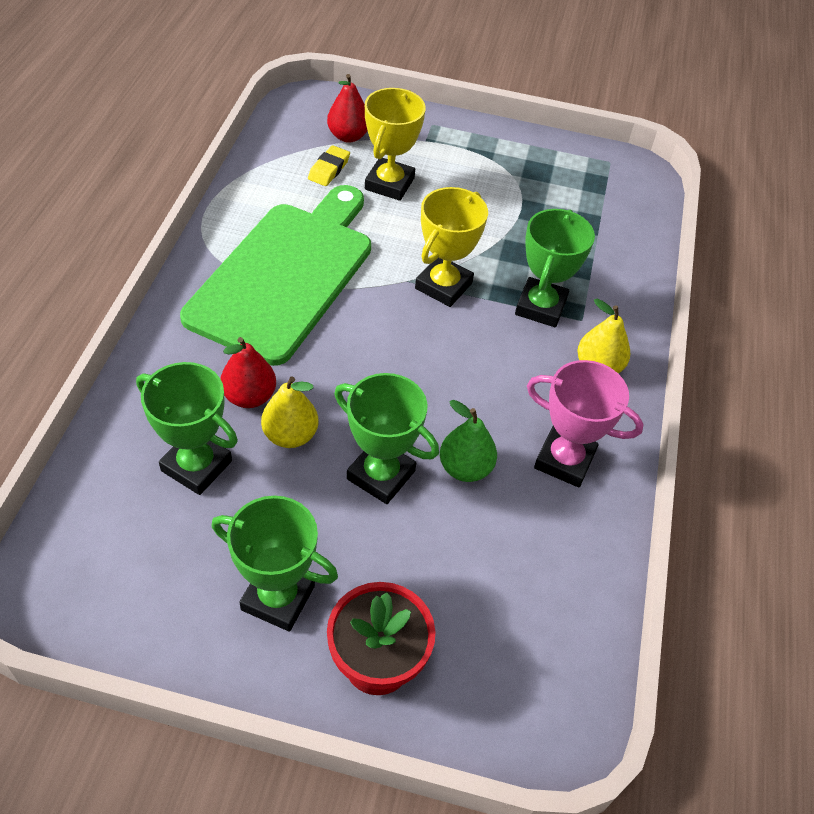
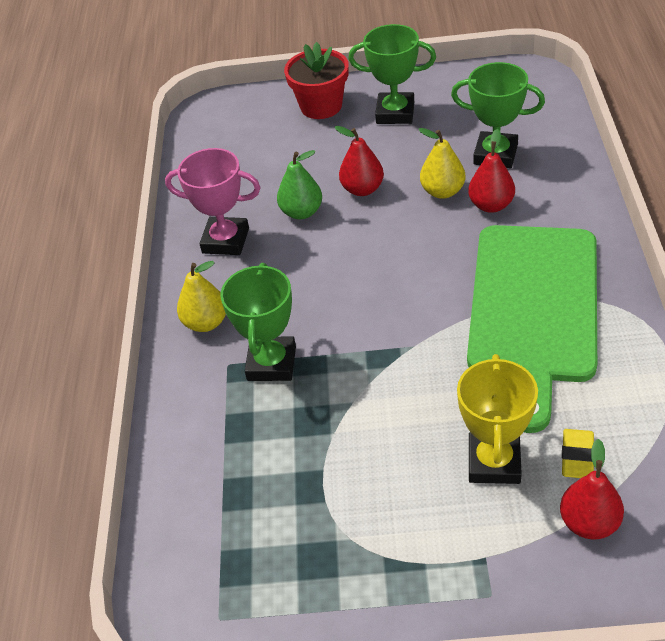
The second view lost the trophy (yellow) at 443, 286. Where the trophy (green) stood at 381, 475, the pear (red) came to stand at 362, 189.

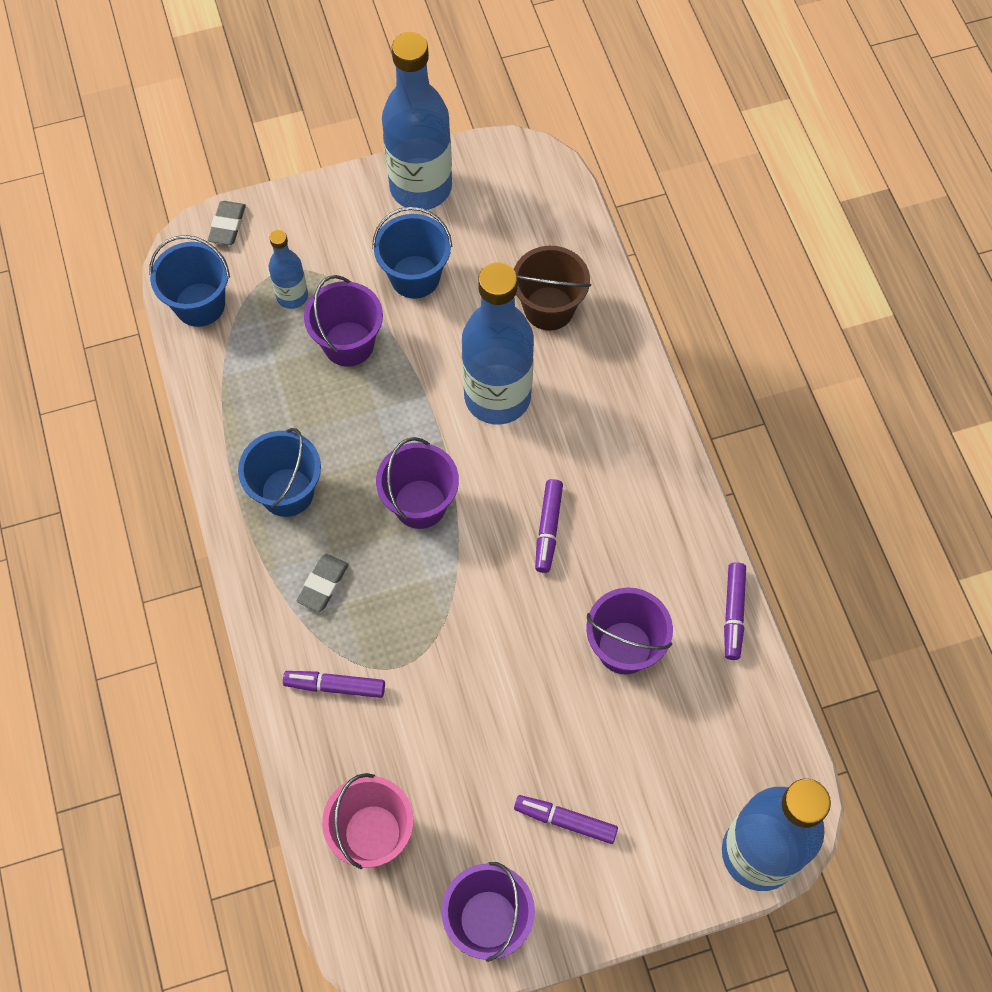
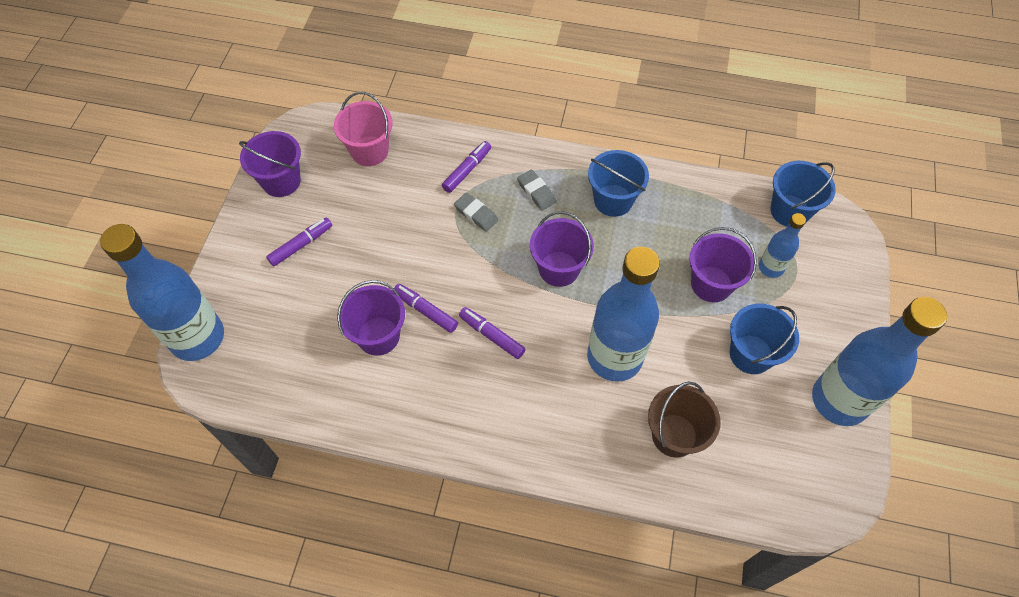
The eraser (grey) ended up elsewhere, having gone from 227, 225 to 476, 214. The marker (purple) ended up elsewhere, having gone from 733, 613 to 425, 311.

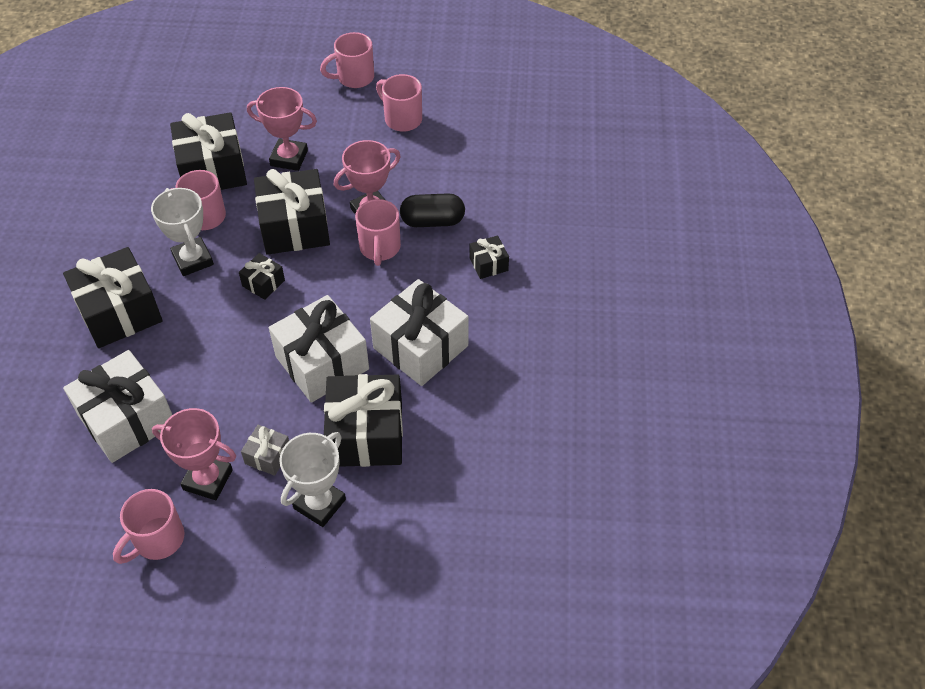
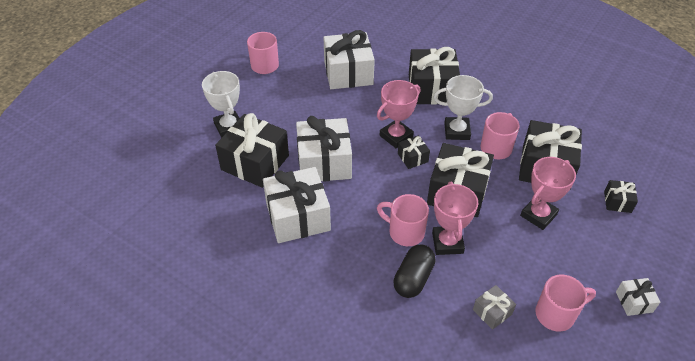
Where the mug (pink) stood at 354, 78, the gift (white) came to stand at 634, 302. The gift (black) ended up elsewhere, having gone from 488, 264 to 617, 202. The trophy (pink) ended up elsewhere, having gone from 208, 480 to 396, 136. The gift (grey) ended up elsewhere, having gone from 268, 456 to 492, 312.

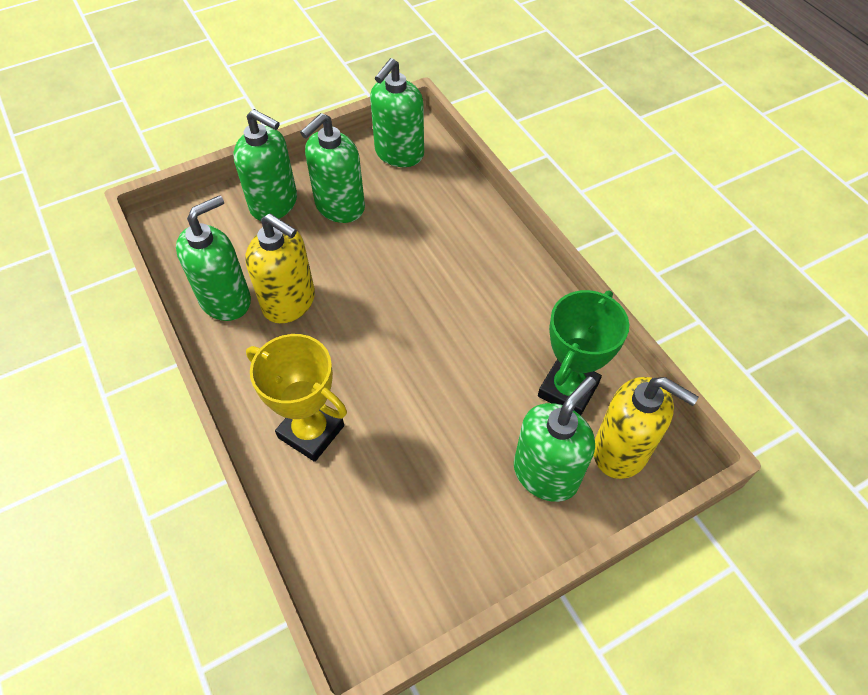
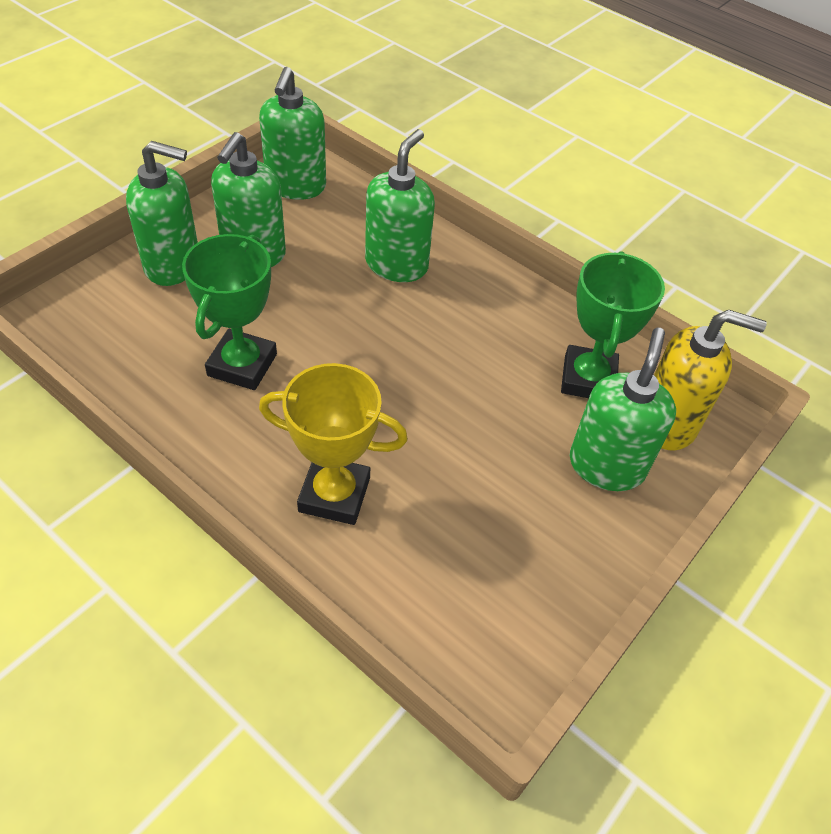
The soap dispenser (green) ended up elsewhere, having gone from 226, 300 to 396, 264. Where the soap dispenser (yellow) stood at 289, 302, the trophy (green) came to stand at 242, 365.

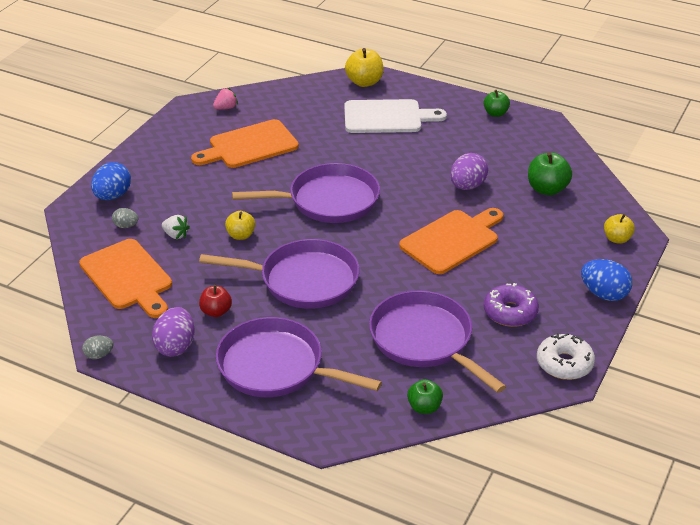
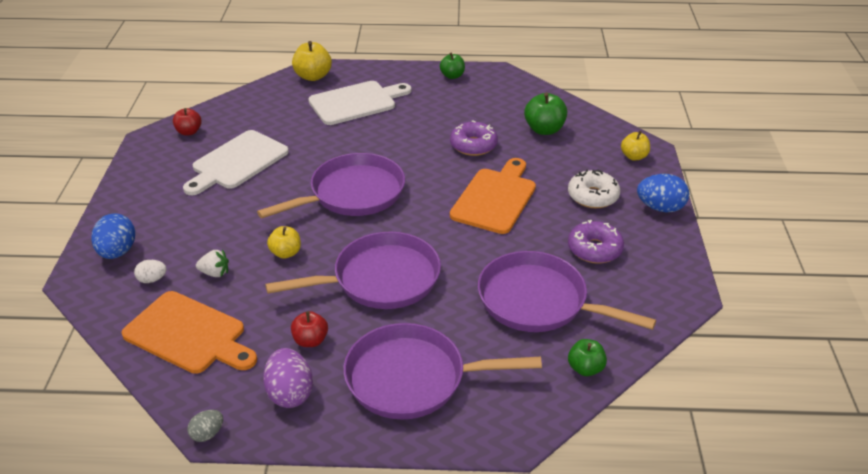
Where the strawberry (pink) stood at 226, 108, the apple (red) came to stand at 189, 132. What was the cutting board (orange) at 249, 146 turned into the cutting board (white) at 237, 162. Where the egg (purple) stood at 467, 186, the donut (purple) came to stand at 473, 145. What was the egg (grey) at 126, 226 turned into the egg (white) at 152, 279. The donut (white) ended up elsewhere, having gone from 564, 364 to 593, 196.

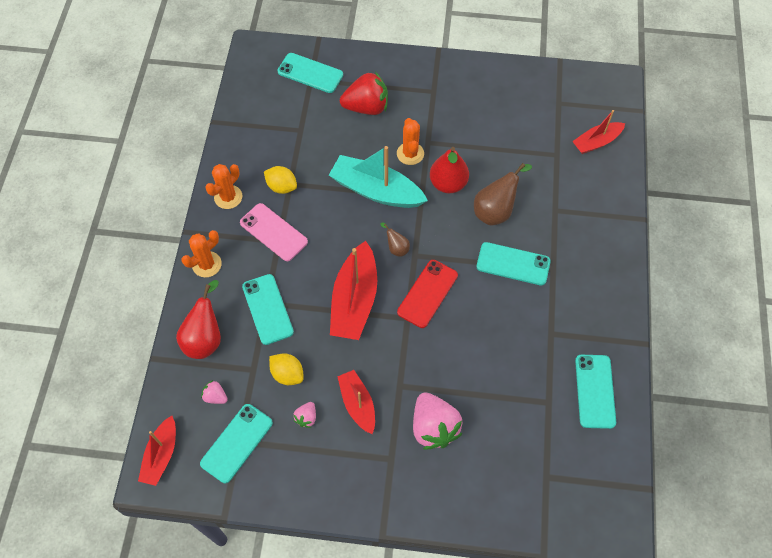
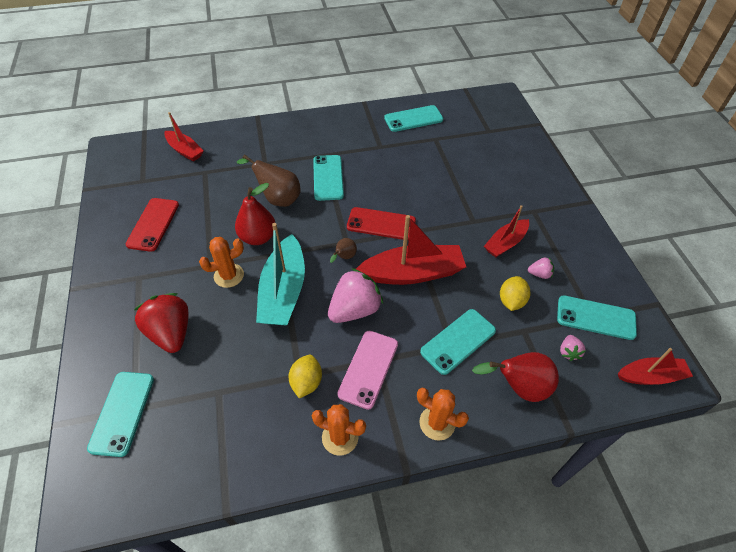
The strawberry (pink) ended up elsewhere, having gone from 434, 427 to 355, 309. The second view gained the phone (red) at 153, 224.

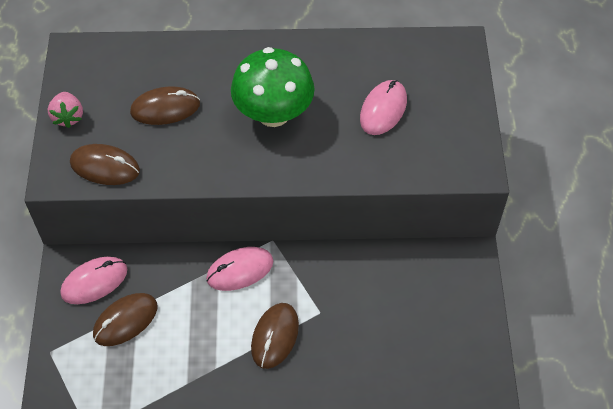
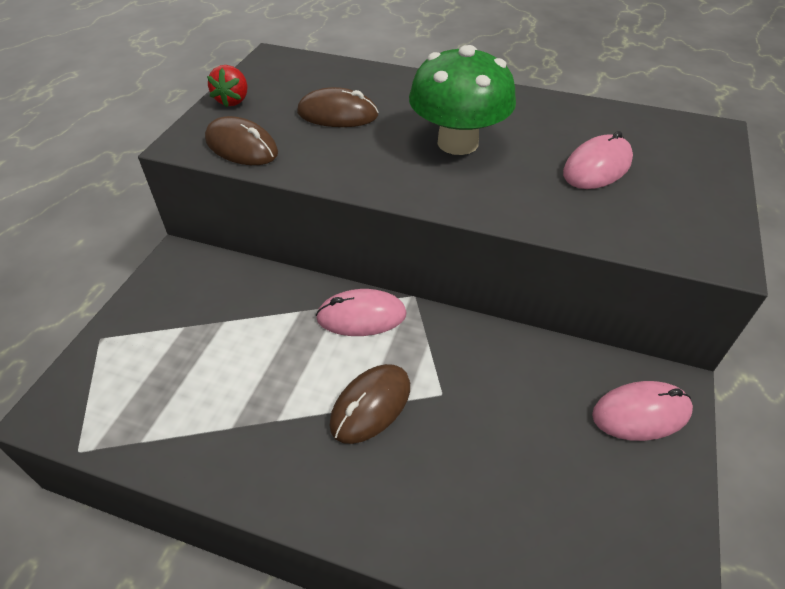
What was the strawberry (pink) at 68, 117 turned into the strawberry (red) at 233, 100. The mouse (pink) ended up elsewhere, having gone from 94, 282 to 641, 413. The second view lost the mouse (brown) at 125, 320.

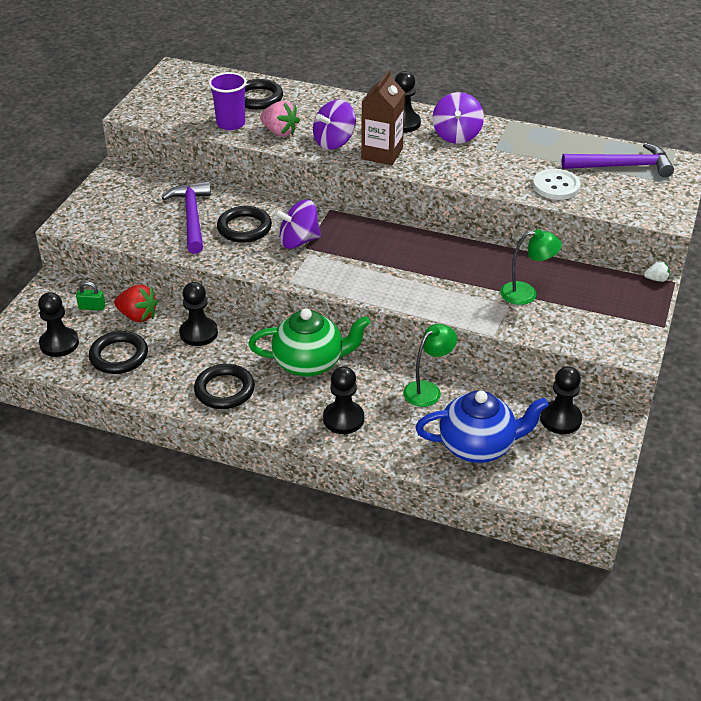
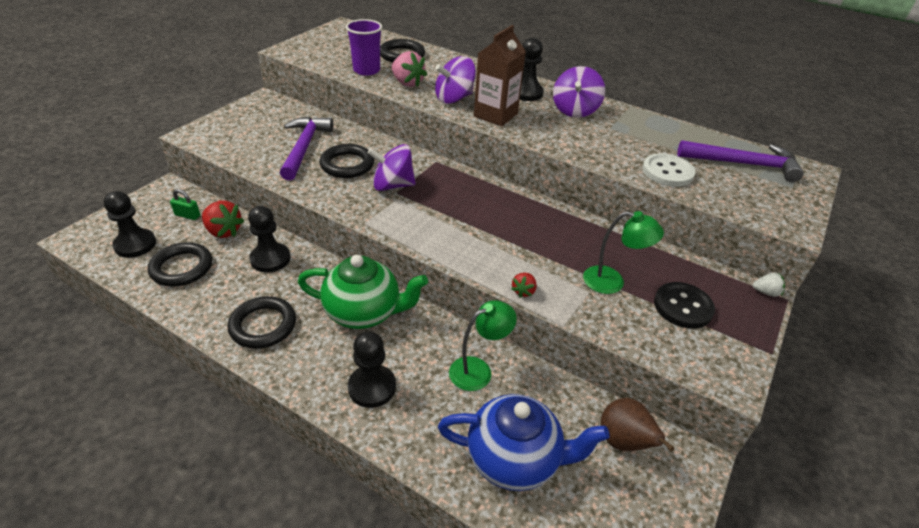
Where the pawn (black) stood at 560, 419, the pear (brown) came to stand at 624, 442. The second view gained the strawberry (red) at 523, 291. The second view gained the button (black) at 683, 307.

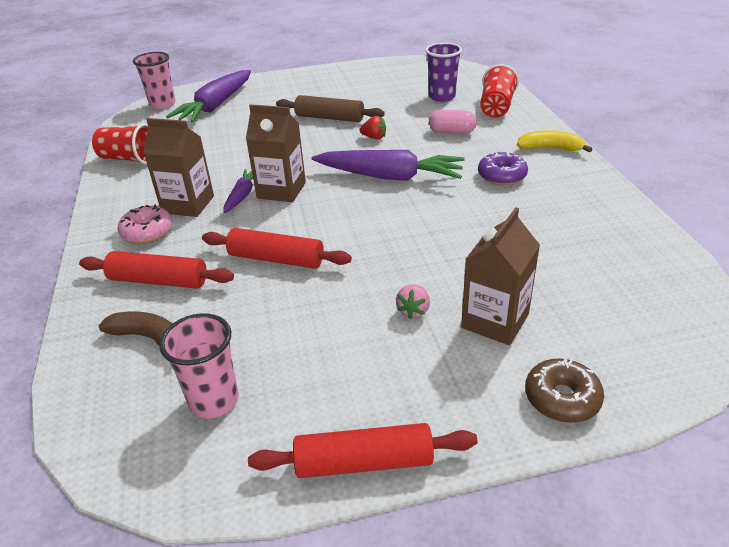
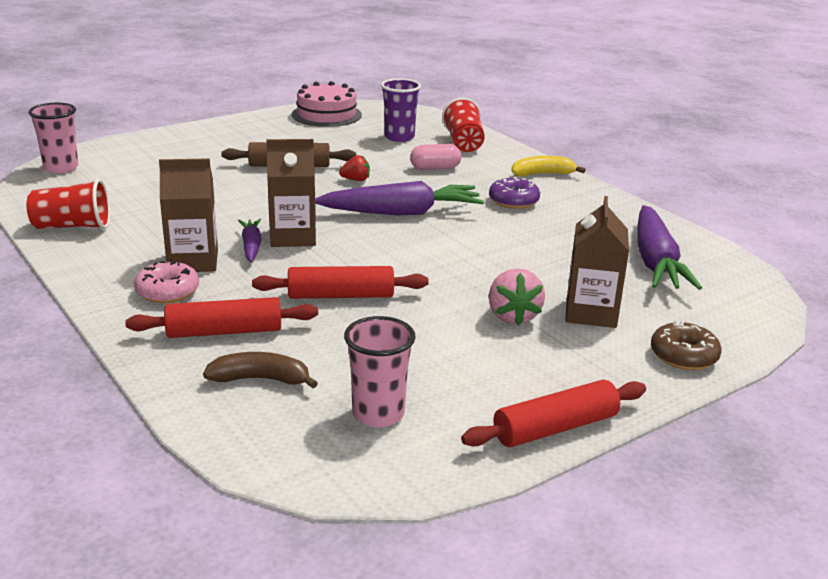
The carrot (purple) ended up elsewhere, having gone from 216, 106 to 655, 261. The size of the strawberry (pink) at 413, 310 changed by a factor of 1.63. The second view gained the cake (pink) at 326, 115.

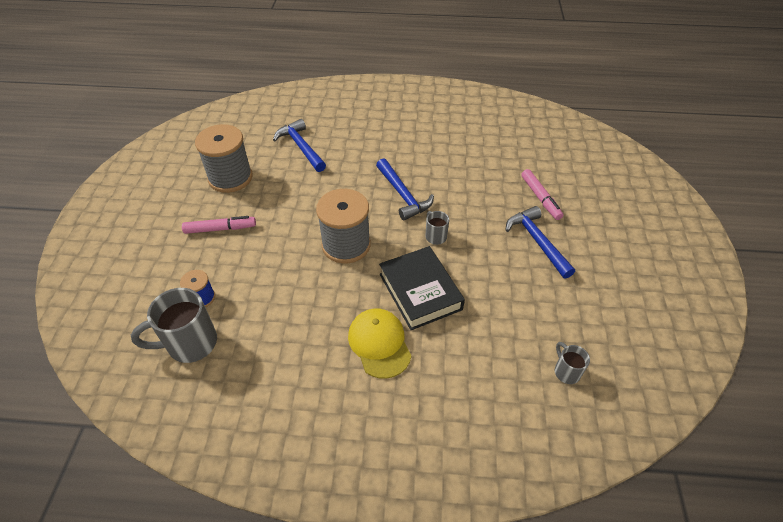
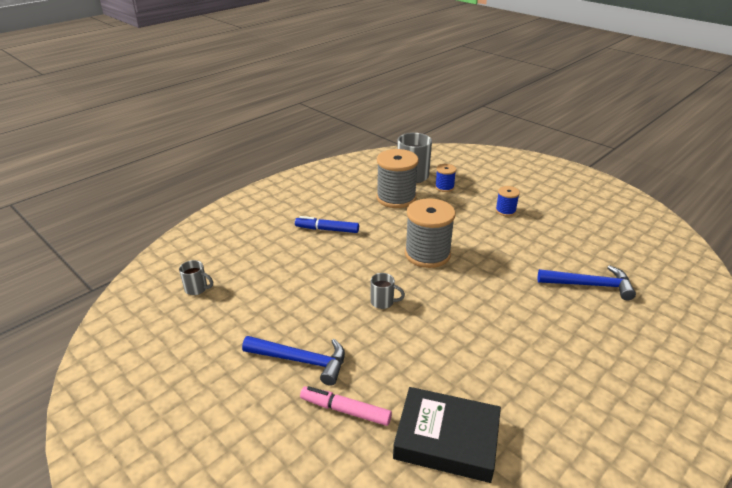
The spool (grey) ended up elsewhere, having gone from 230, 178 to 396, 198. The second view lost the hammer (blue) at 403, 195. Where the marker (pink) stood at 220, 229, the spool (blue) came to stand at 505, 211. The book (black) ended up elsewhere, having gone from 420, 291 to 446, 439. Where the cap (yellow) stood at 379, 343, the marker (blue) came to stand at 327, 229.

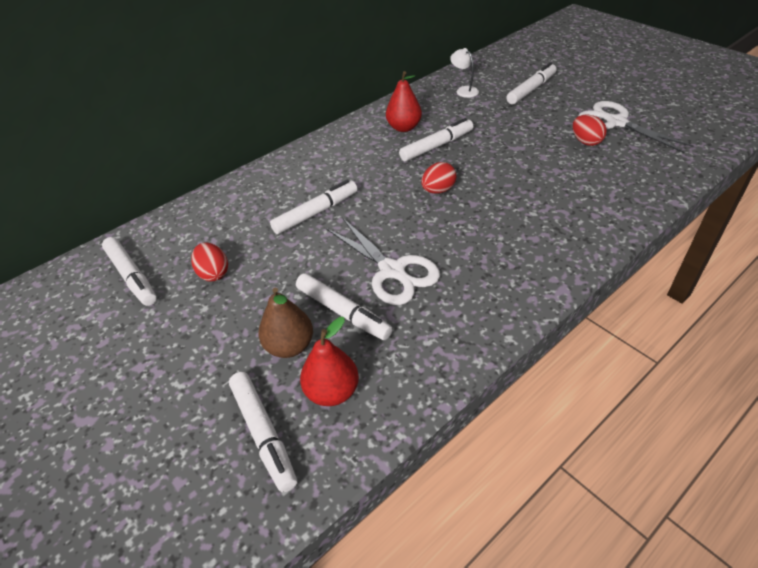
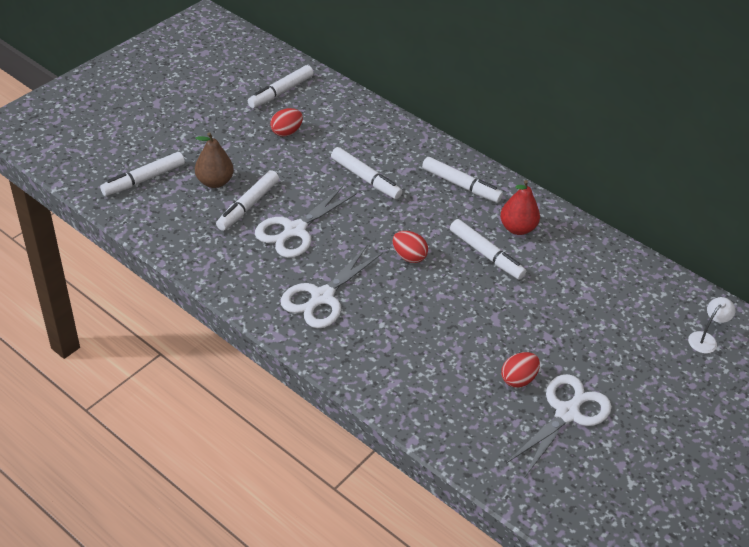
The lamp (white) ended up elsewhere, having gone from 464, 90 to 705, 339. The marker (white) ended up elsewhere, having gone from 531, 89 to 461, 185. The second view lost the pear (red) at 332, 392. The second view gained the scissors (white) at 321, 297.

